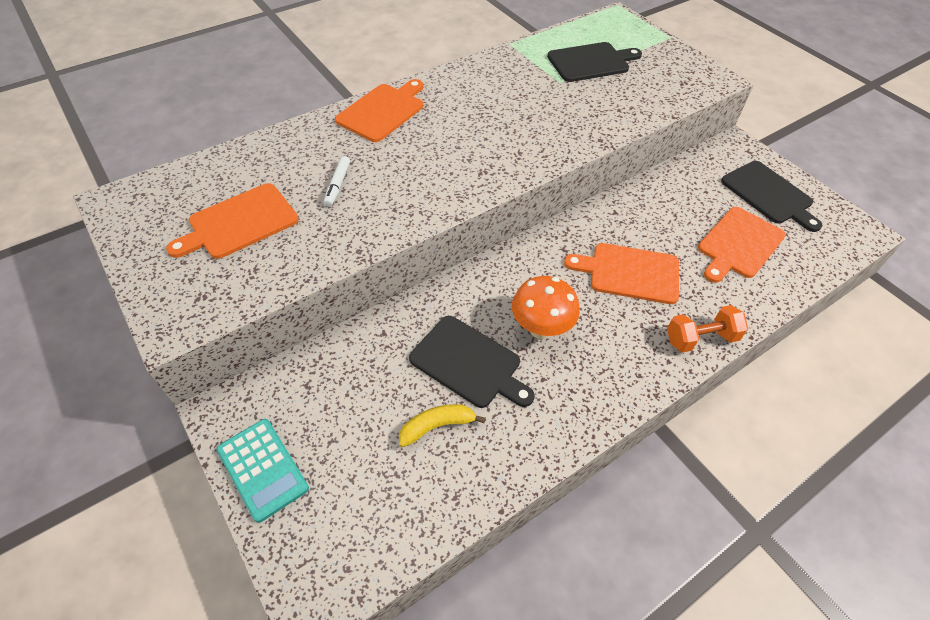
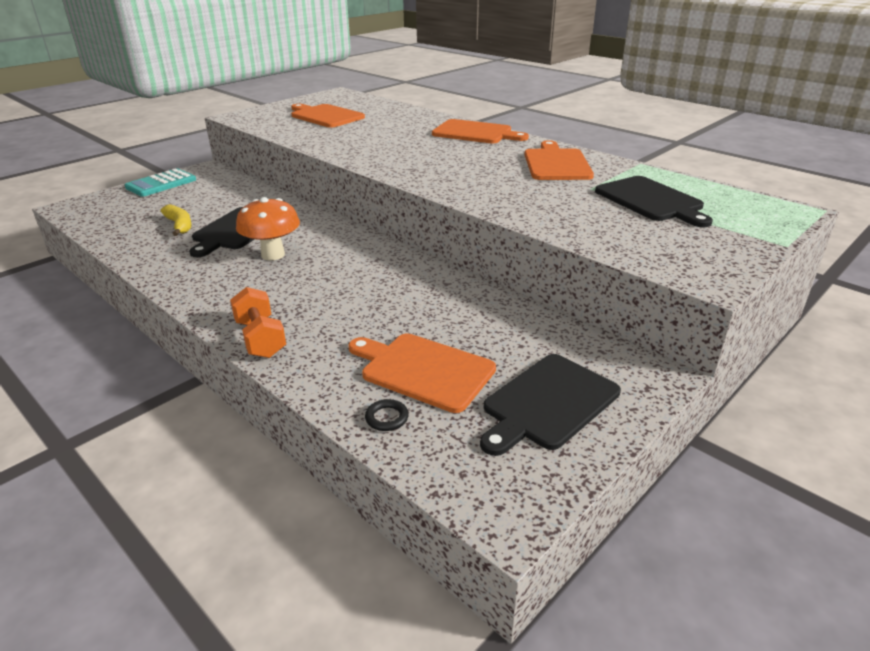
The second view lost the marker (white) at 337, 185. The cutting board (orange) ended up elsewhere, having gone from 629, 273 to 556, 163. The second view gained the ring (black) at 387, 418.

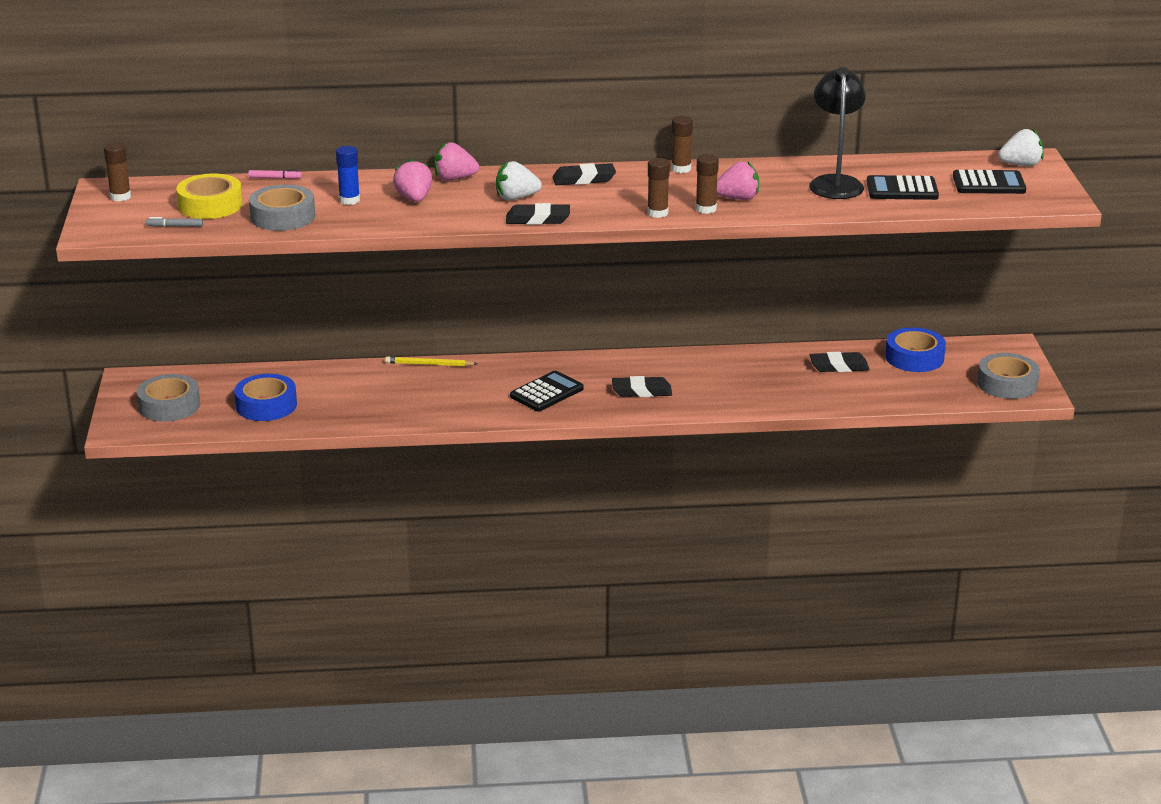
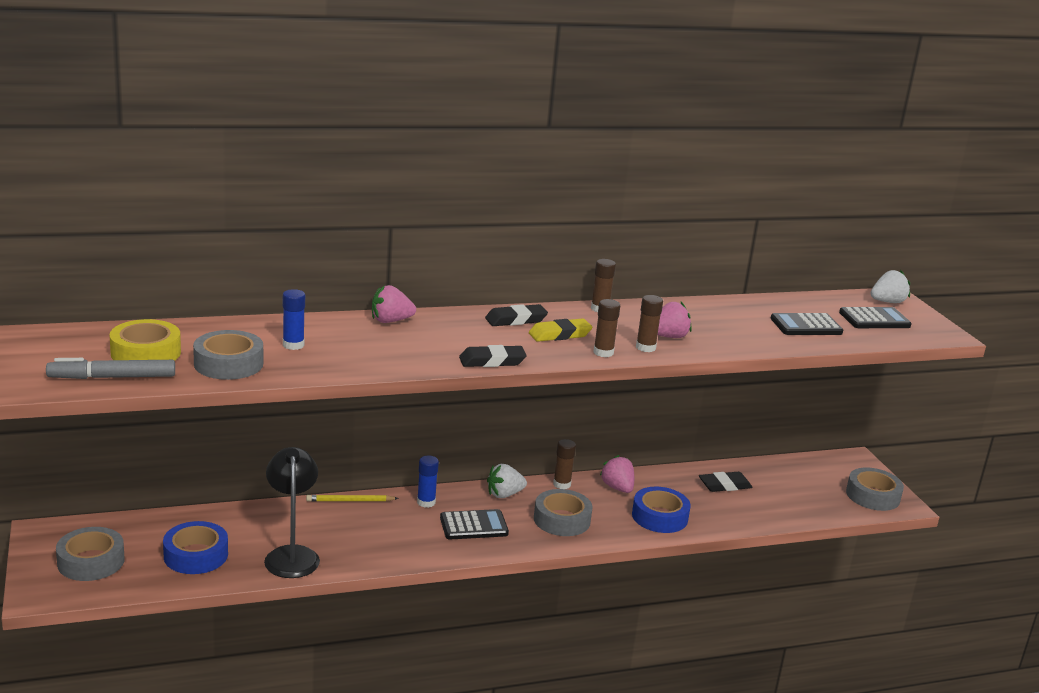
The lamp (black) ended up elsewhere, having gone from 835, 183 to 291, 555. The glue stick (brown) ended up elsewhere, having gone from 120, 197 to 562, 484. The strawberry (pink) ended up elsewhere, having gone from 414, 198 to 617, 488. The strawberry (white) ended up elsewhere, having gone from 516, 198 to 504, 494. The second view lost the marker (pink) at 275, 178. The size of the marker (grey) at 175, 226 changed by a factor of 2.01. The tape (blue) ended up elsewhere, having gone from 914, 357 to 659, 517. The calculator (black) at 547, 392 ended up facing another way, 45 degrees clockwise from before. Where the eraser (black) stood at 641, 391, the tape (grey) came to stand at 562, 520. The second view gained the eraser (yellow) at 559, 334. The second view gained the glue stick (blue) at 426, 502.

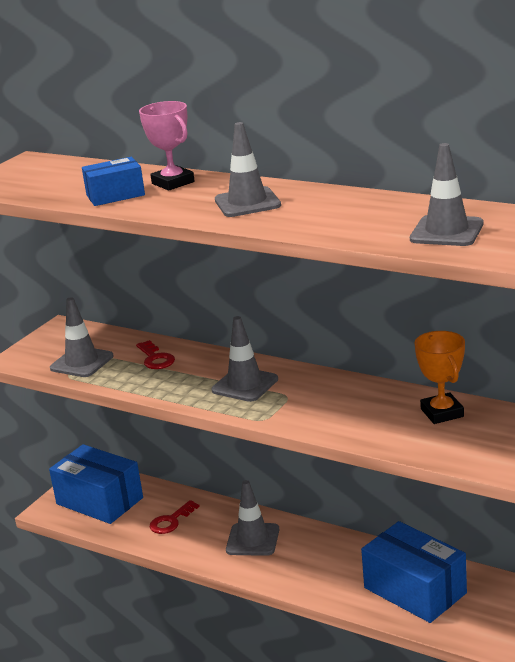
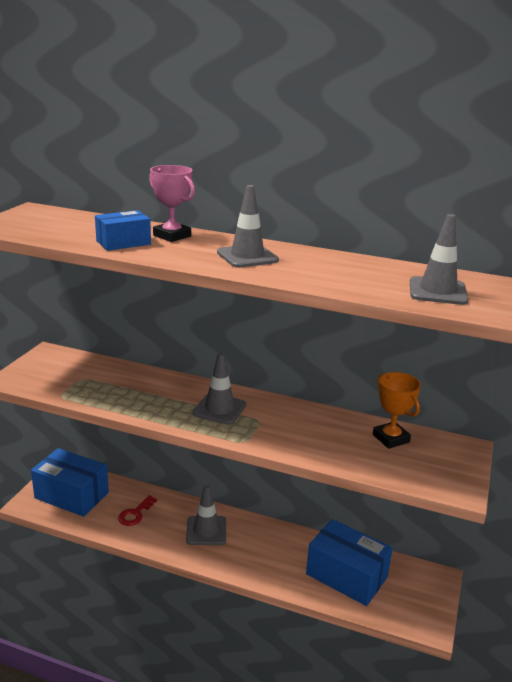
The second view lost the traffic cone (grey) at 82, 362. The second view lost the key (red) at 155, 358.

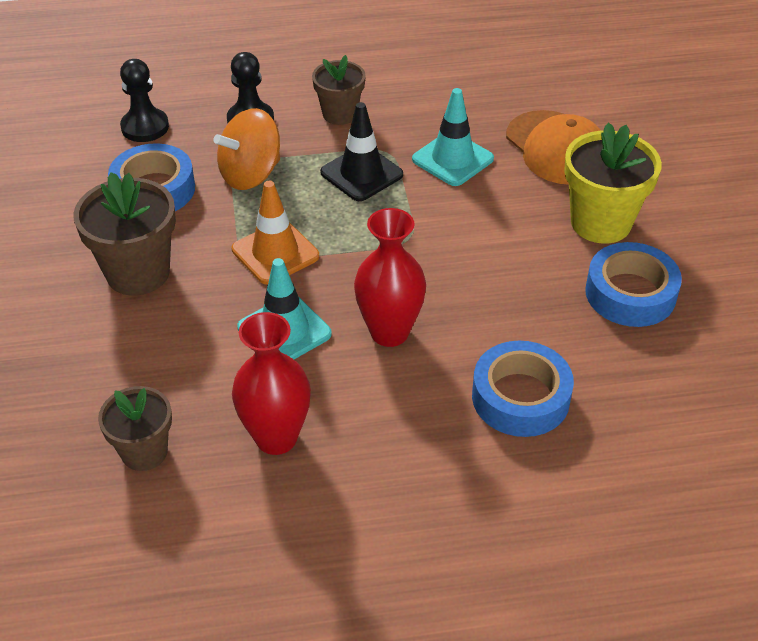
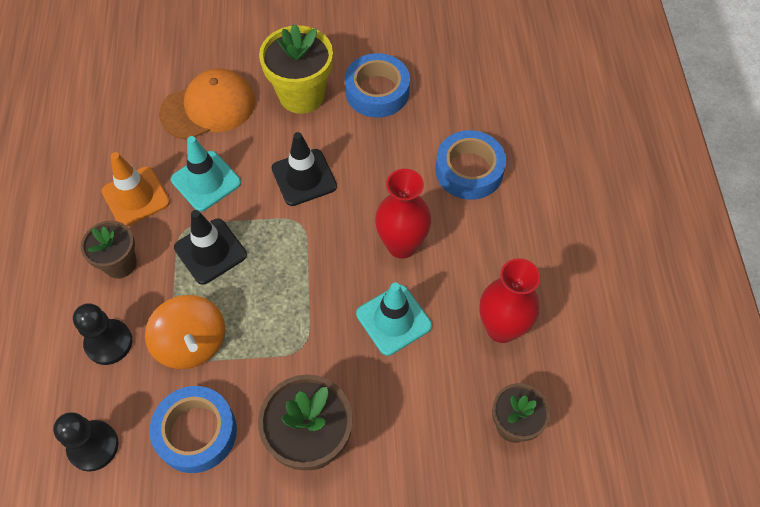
The traffic cone (orange) ended up elsewhere, having gone from 275, 253 to 136, 197. The second view gained the traffic cone (black) at 304, 177.

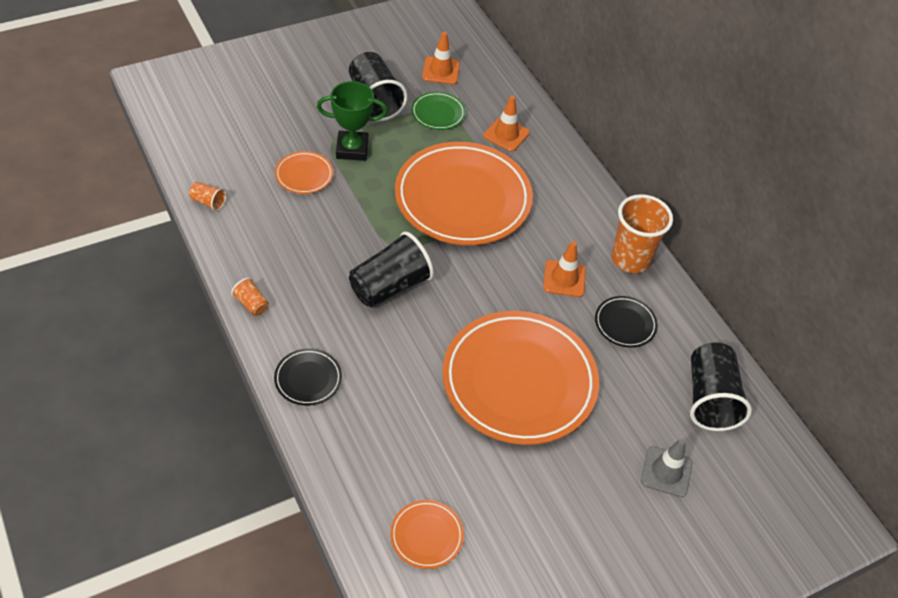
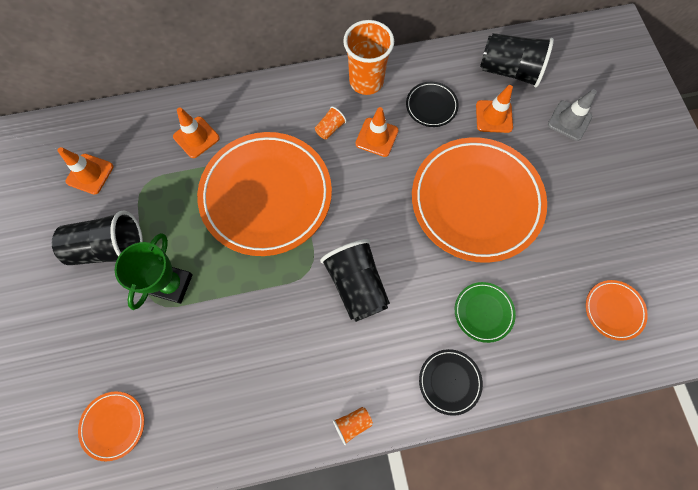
The plate (green) ended up elsewhere, having gone from 438, 113 to 483, 312. The plate (orange) ended up elsewhere, having gone from 304, 175 to 113, 425. The cup (orange) ended up elsewhere, having gone from 208, 202 to 330, 128. The second view gained the traffic cone (orange) at 494, 116.

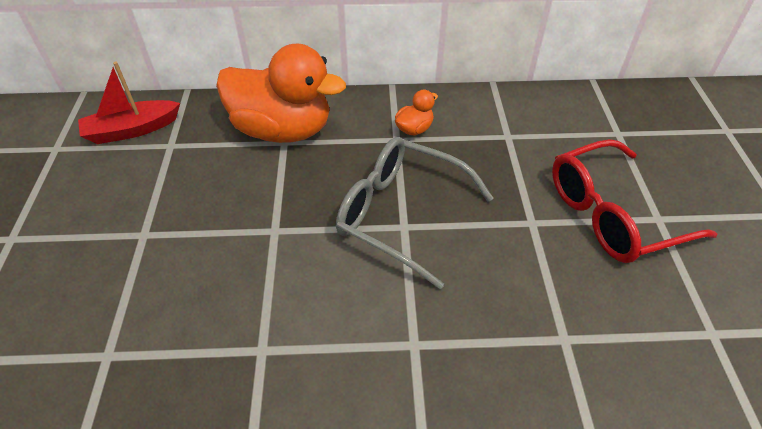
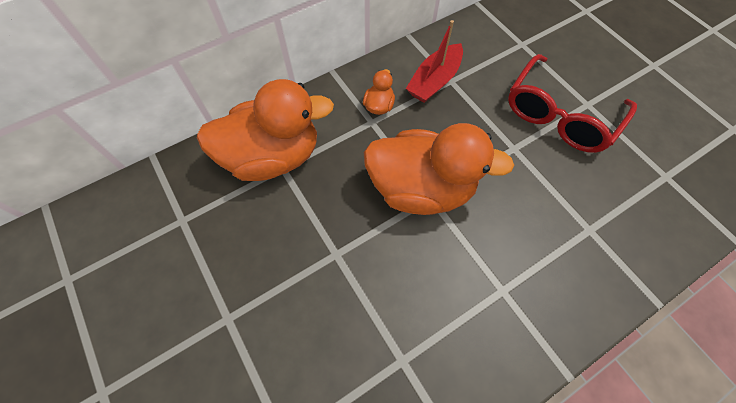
The boat (red) ended up elsewhere, having gone from 132, 130 to 434, 81. Where the glasses (grey) stood at 400, 214, the duck (orange) came to stand at 421, 188.

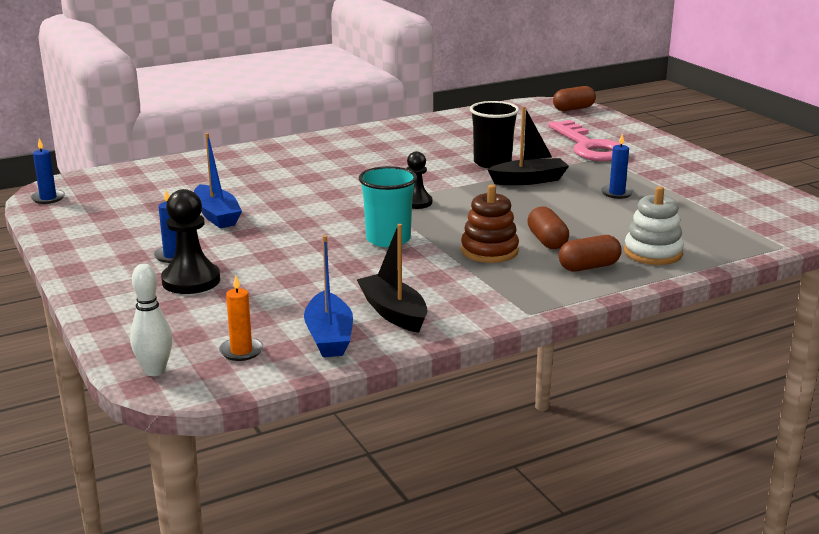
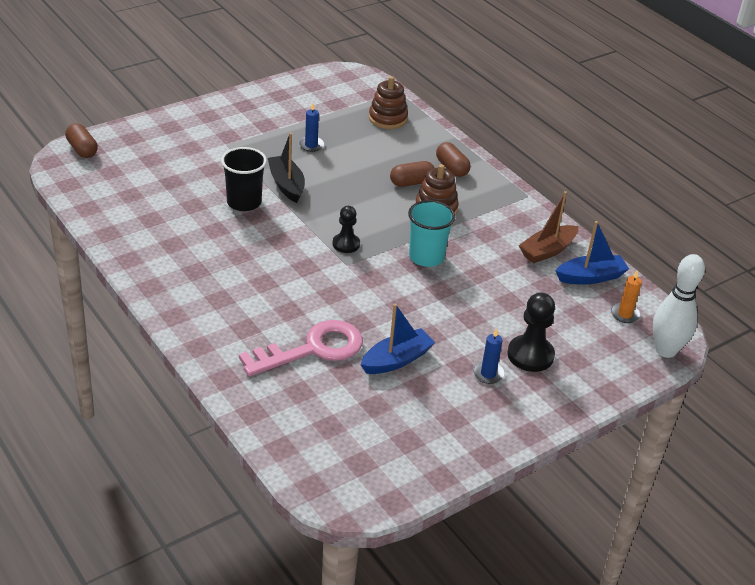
The key (pink) ended up elsewhere, having gone from 588, 146 to 312, 349. The second view lost the candle (blue) at 48, 198. The second view lost the stacking toy (white) at 653, 253. What was the boat (black) at 393, 313 turned into the boat (brown) at 547, 251. The size of the bowling pin (white) at 155, 371 changed by a factor of 1.50. The second view gained the stacking toy (brown) at 388, 118.

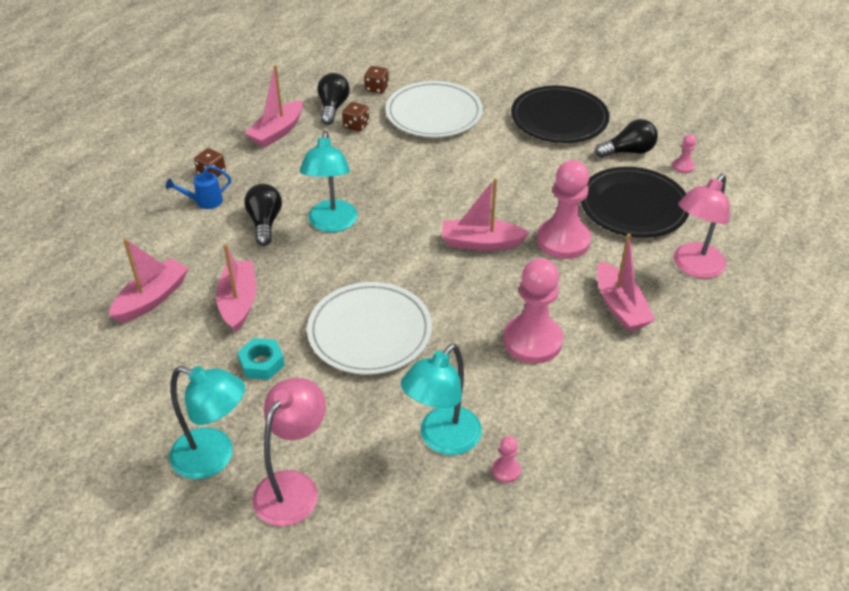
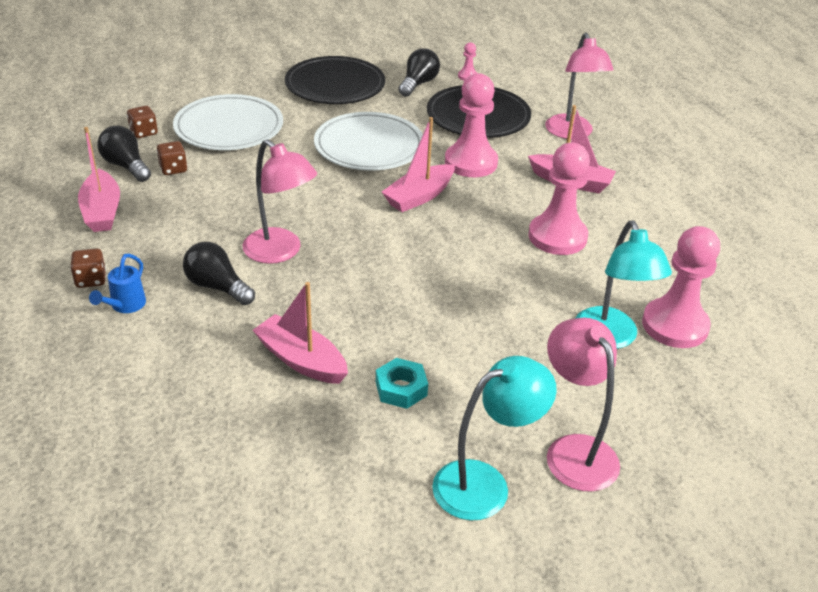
What was the lamp (turquoise) at 332, 224 turned into the lamp (pink) at 280, 252. The second view lost the boat (pink) at 152, 298. The plate (white) ended up elsewhere, having gone from 370, 332 to 369, 146. The size of the pawn (pink) at 506, 470 changed by a factor of 2.32.

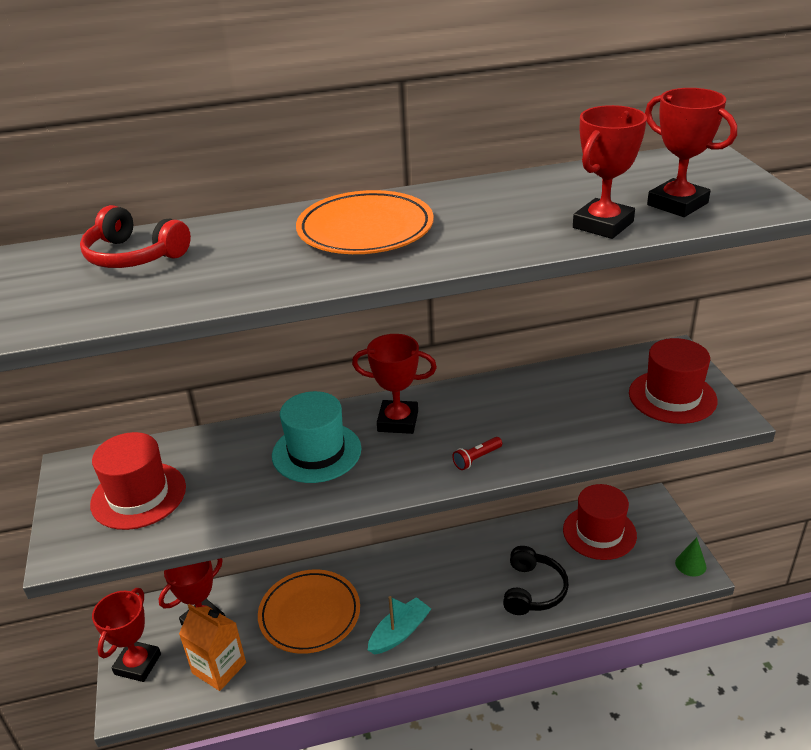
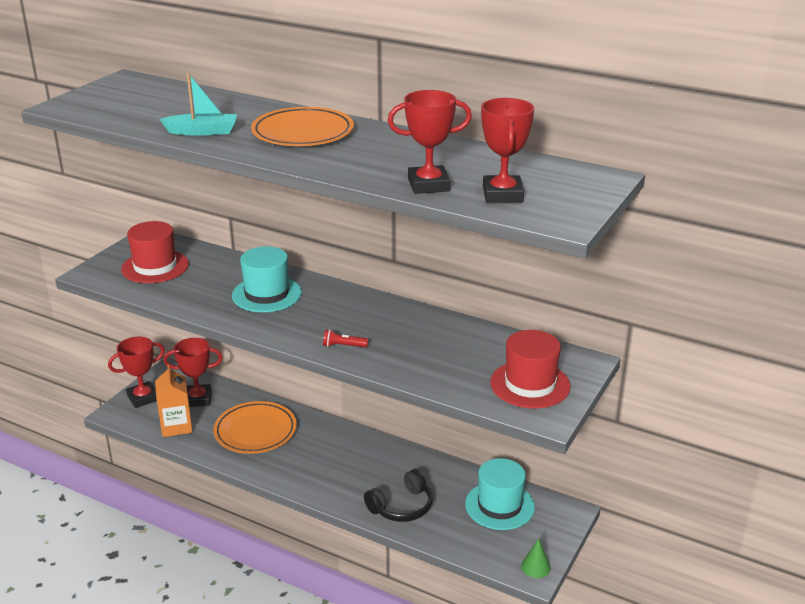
The second view lost the headphones (red) at 134, 256. The second view lost the trophy (red) at 398, 421. What was the hat (red) at 599, 532 turned into the hat (turquoise) at 499, 505. The boat (turquoise) ended up elsewhere, having gone from 399, 633 to 202, 132.

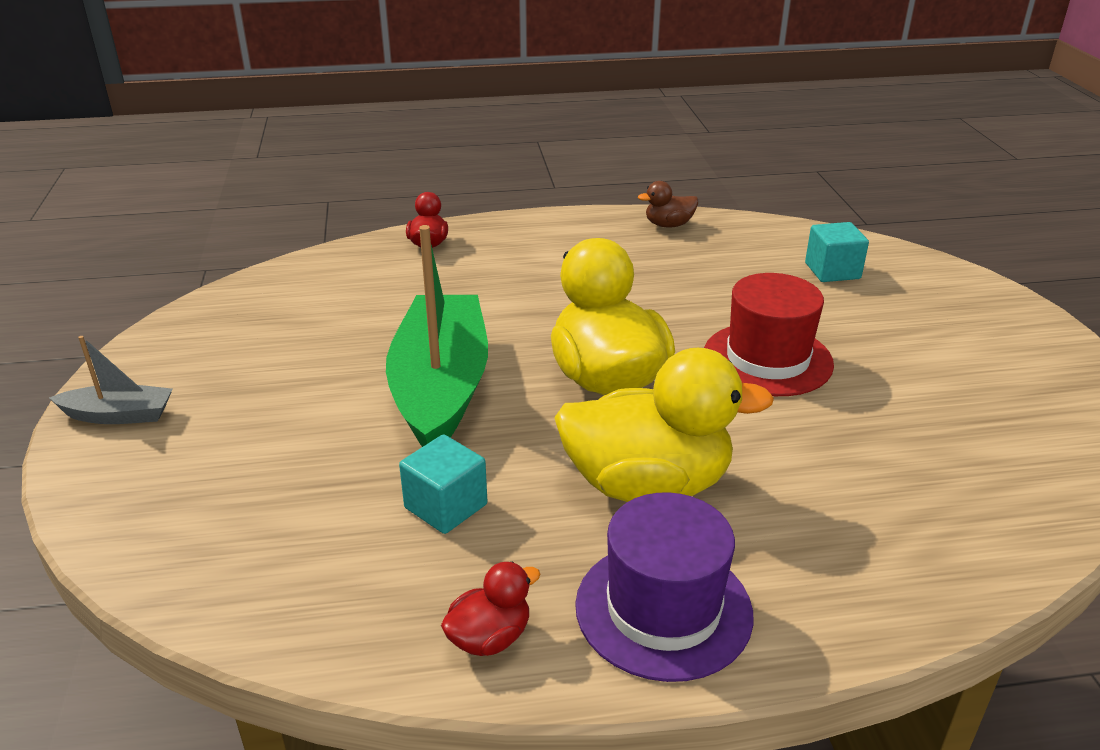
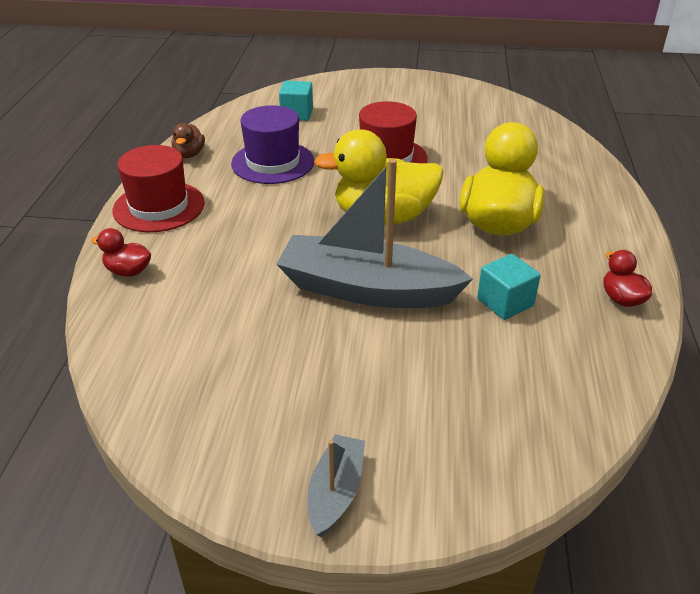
What was the boat (green) at 440, 388 turned into the boat (grey) at 367, 290. The hat (purple) ended up elsewhere, having gone from 663, 609 to 273, 162. The second view gained the hat (red) at 159, 206.

